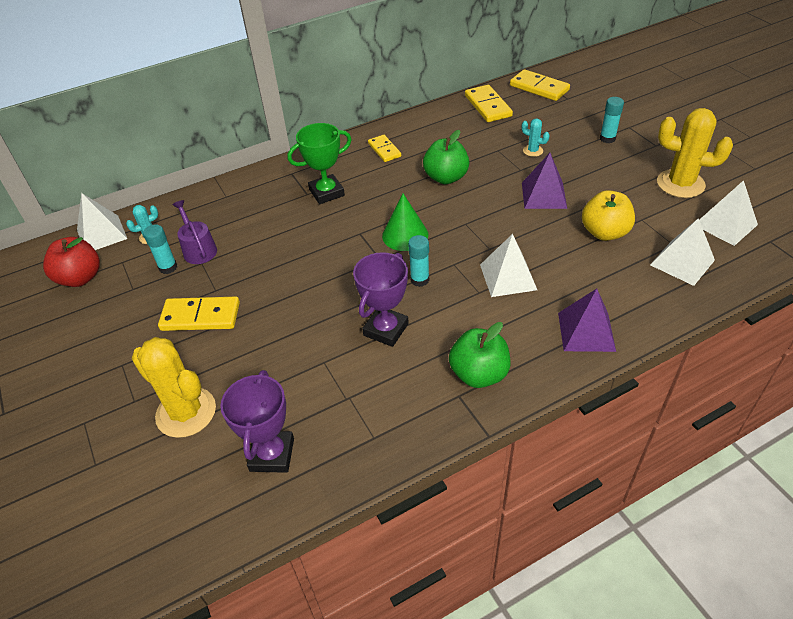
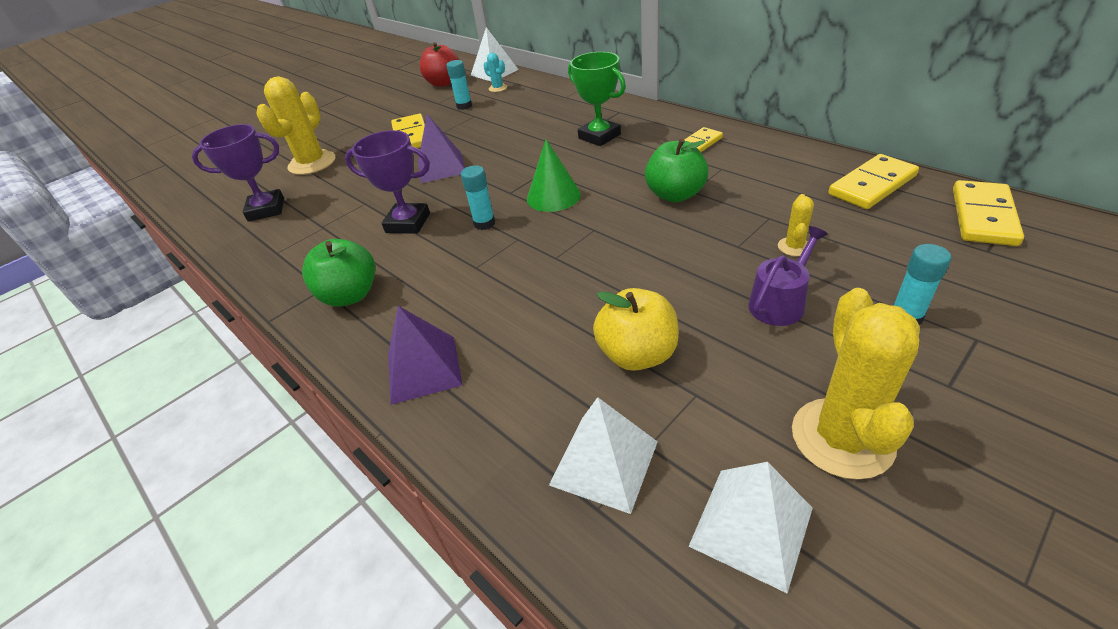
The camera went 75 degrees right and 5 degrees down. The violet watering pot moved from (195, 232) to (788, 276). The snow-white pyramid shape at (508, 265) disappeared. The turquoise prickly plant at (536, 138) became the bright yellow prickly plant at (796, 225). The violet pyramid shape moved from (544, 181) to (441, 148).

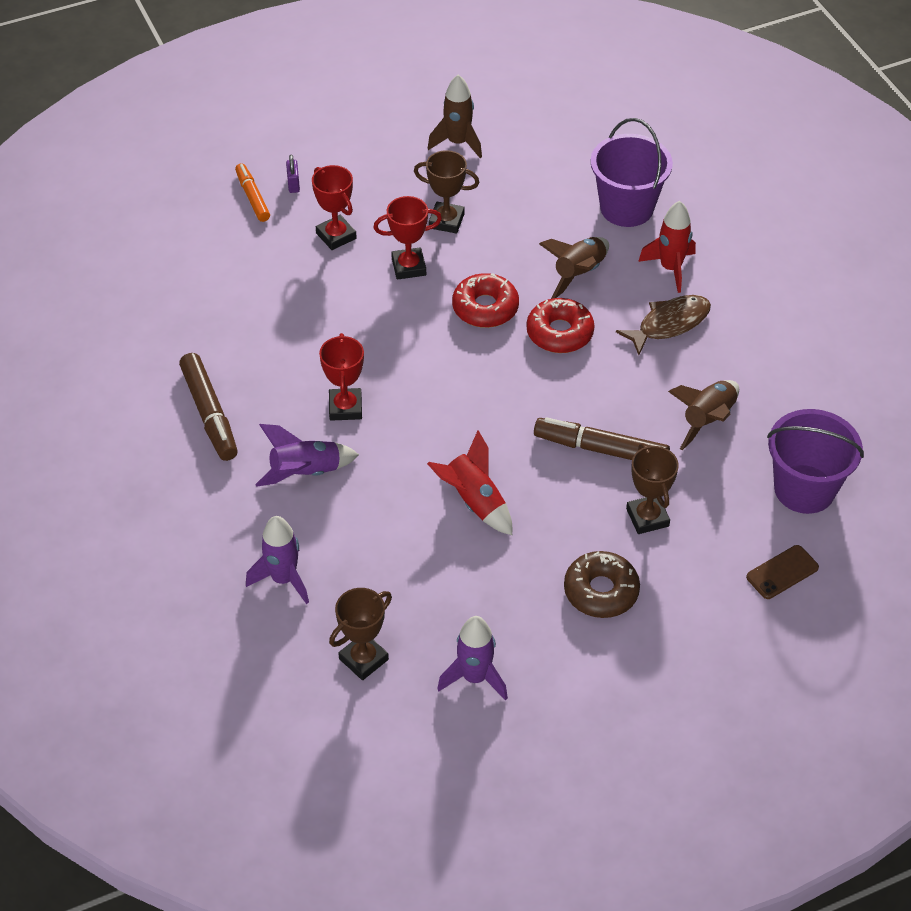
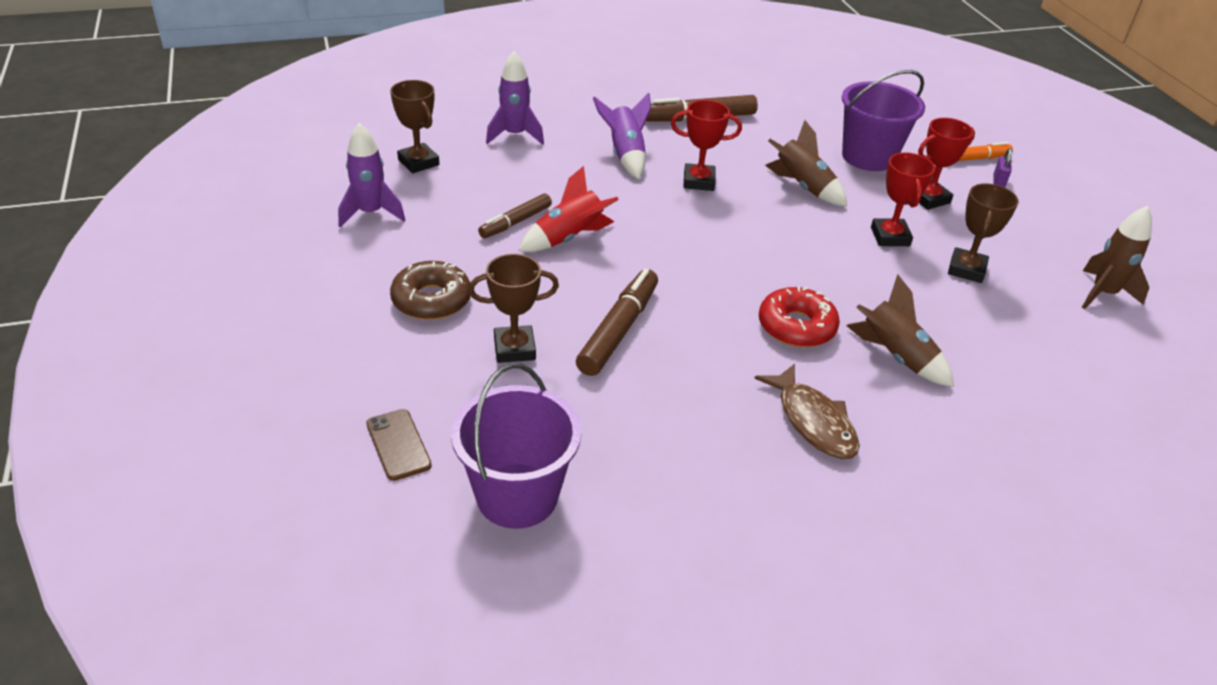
The camera went 95 degrees right and 10 degrees down. The violet padlock at (293, 174) turned 75 degrees counterclockwise. The scarlet glazed donut at (485, 300) disappeared. The violet sand bucket moved from (632, 172) to (883, 120). The scarlet rocket at (667, 247) disappeared. The brown rocket moved from (703, 415) to (806, 163). The brown felt pen at (515, 215) appeared.

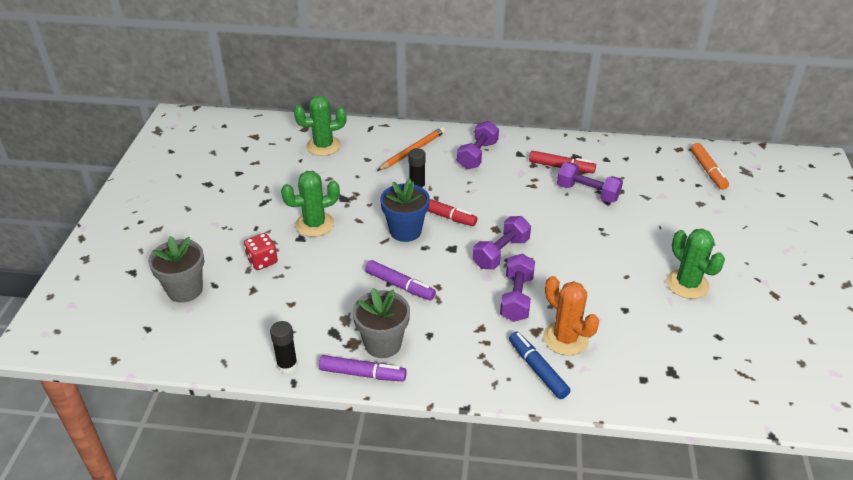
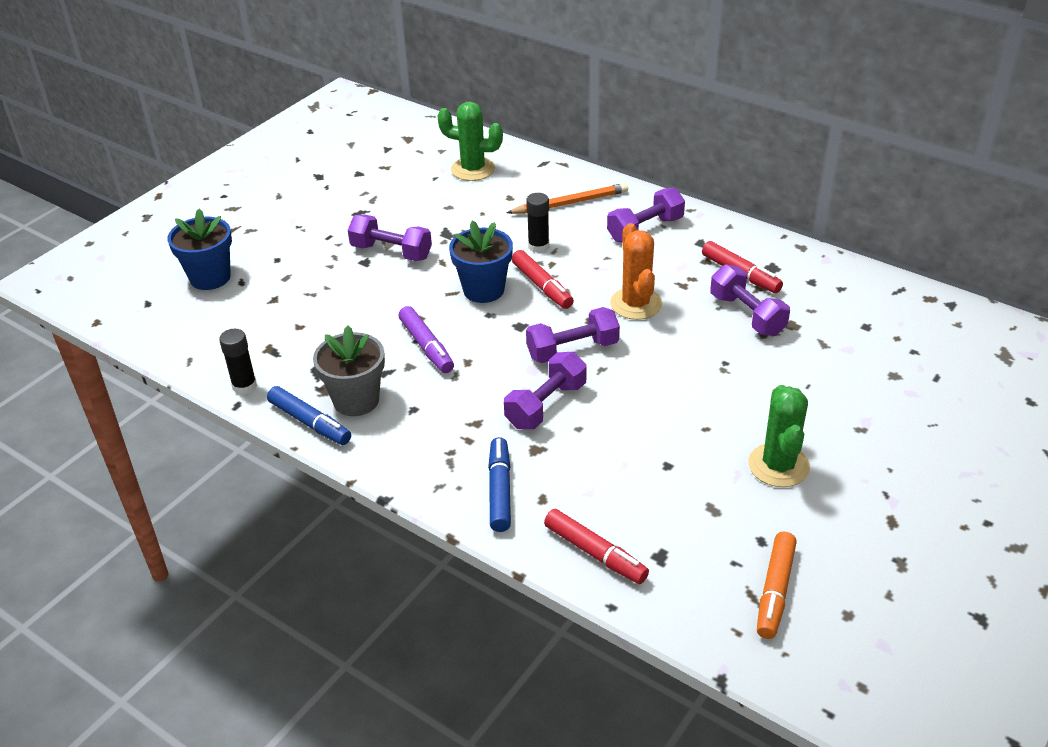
The camera went 30 degrees right and 0 degrees up. The gray potted plant at (176, 269) became the royal blue potted plant at (199, 249). The scarlet dice at (261, 251) disappeared. The emerald prickly plant at (310, 204) was replaced by the violet hand weight at (390, 237). The violet felt pen at (363, 368) became the royal blue felt pen at (309, 415). The orange-coloured prickly plant moved from (571, 315) to (636, 271). The orange-coloured felt pen moved from (710, 166) to (777, 585). The scarlet felt pen at (596, 546) appeared.

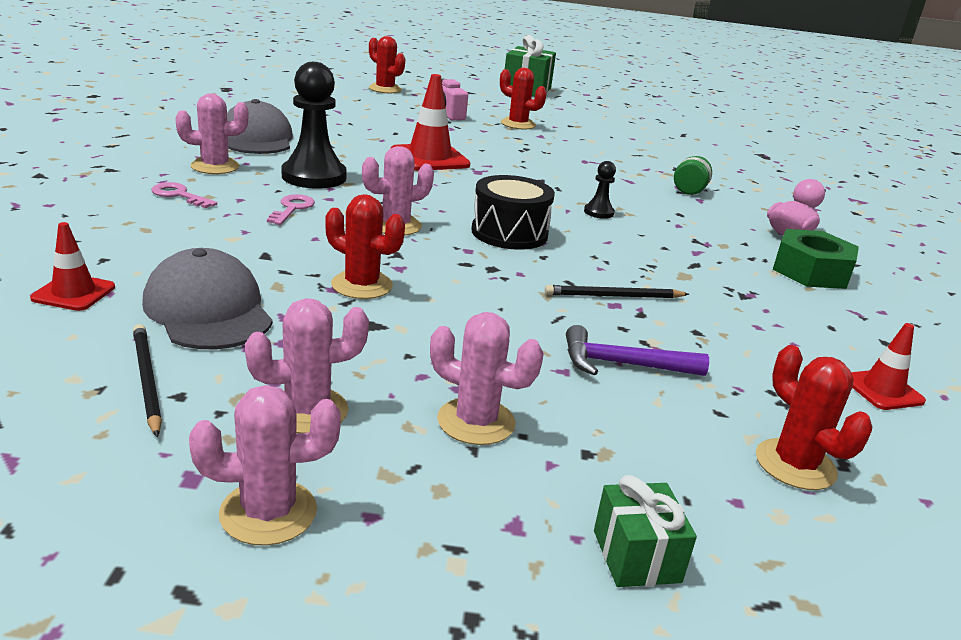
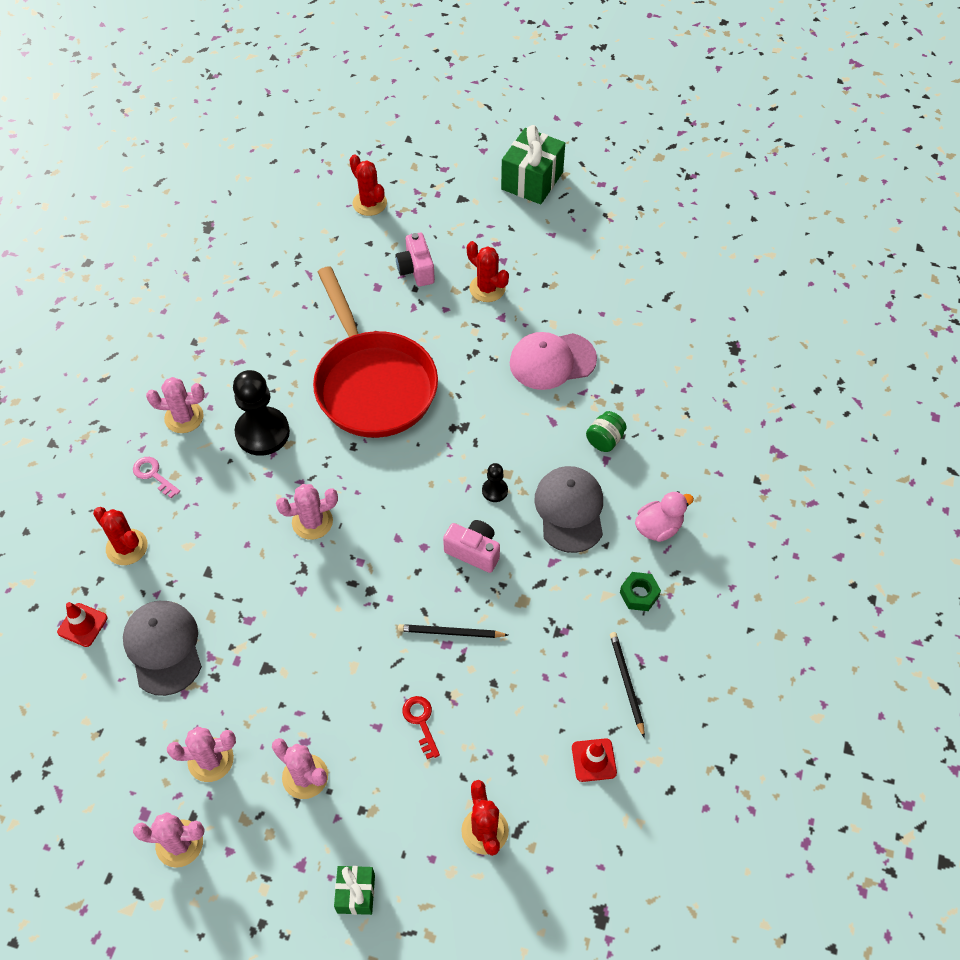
The camera went 15 degrees right and 30 degrees up. The ebony wooden pencil moved from (147, 380) to (627, 685). The gray cap moved from (260, 126) to (568, 509). The rosy latchkey at (291, 209) disappeared. The scarlet prickly plant moved from (365, 246) to (120, 536). The scarlet safety cone at (431, 122) was replaced by the scarlet frying pan at (375, 352). The ebony drum at (513, 212) disappeared. The violet hammer at (637, 350) was replaced by the scarlet latchkey at (421, 727). The emerald hex nut at (816, 259) changed to 0.59 times the size. The rosy photo camera at (471, 546) appeared. The rosy cap at (553, 361) appeared.

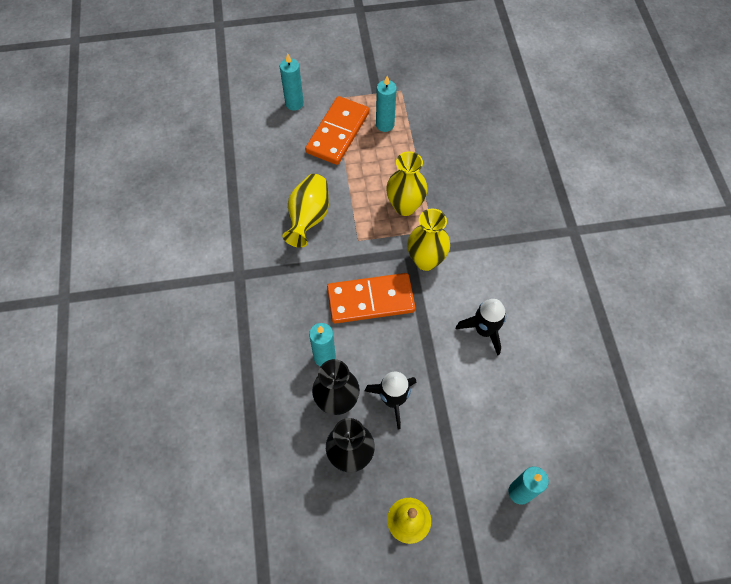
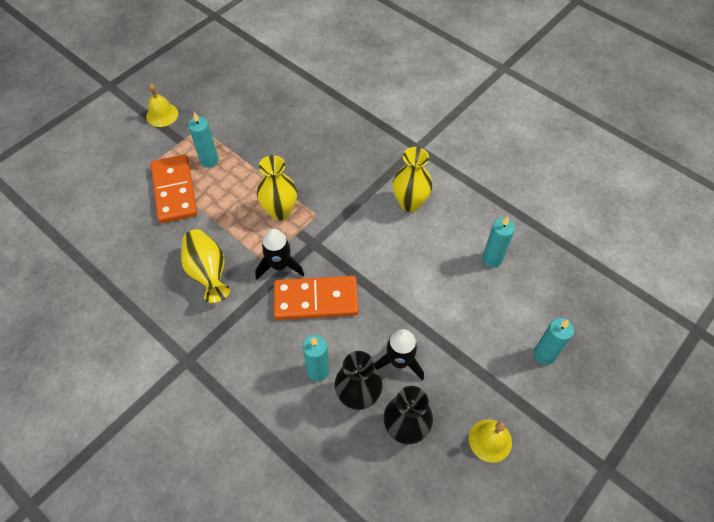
The camera went 40 degrees left and 5 degrees down. The turquoise candle moved from (292, 82) to (498, 241). The orange-coloured domino piece at (371, 298) turned 45 degrees clockwise. The bright yellow flower vase moved from (428, 240) to (413, 179). The ebony rocket moved from (481, 327) to (279, 254). The bright yellow bell at (162, 105) appeared.

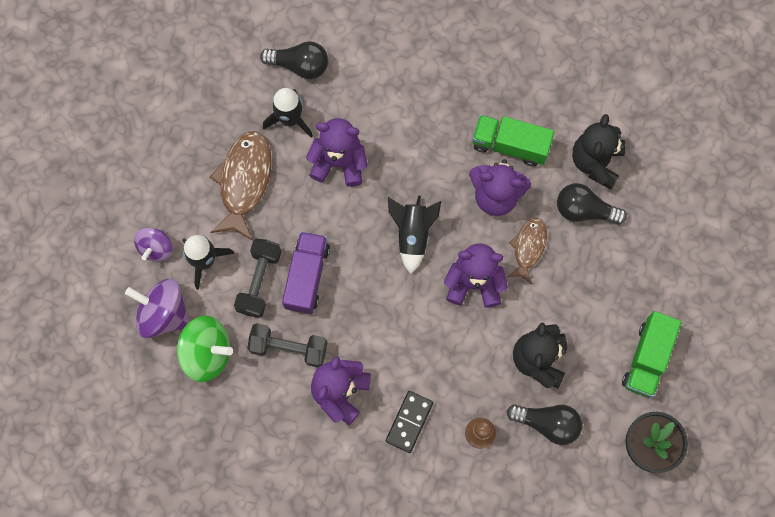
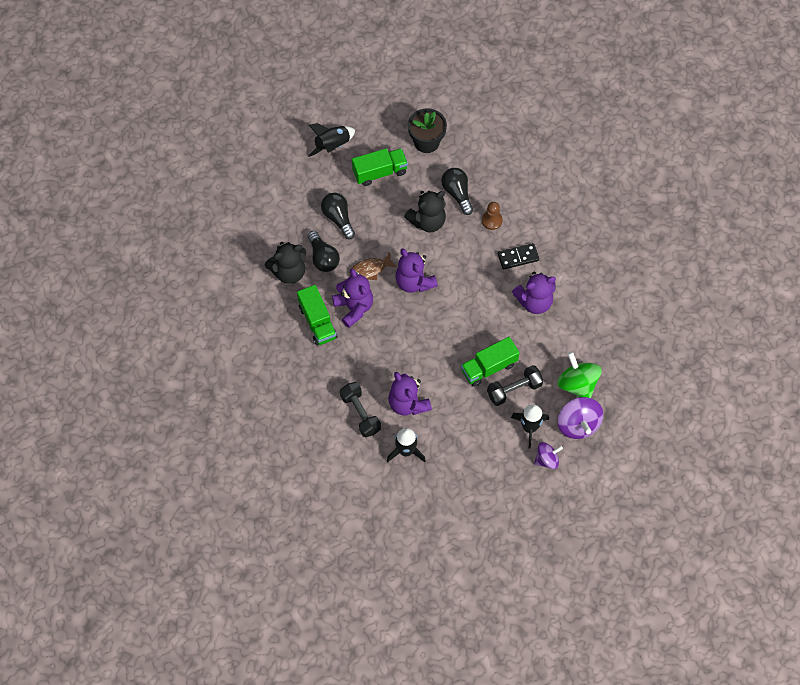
The camera went 130 degrees left and 10 degrees down. The brown fish at (241, 186) disappeared. The ebony hand weight moved from (287, 345) to (360, 409). The ebony lightbulb moved from (294, 60) to (338, 216). The violet toy truck at (306, 272) became the emerald toy truck at (490, 362). The ebony rocket moved from (414, 235) to (331, 140).

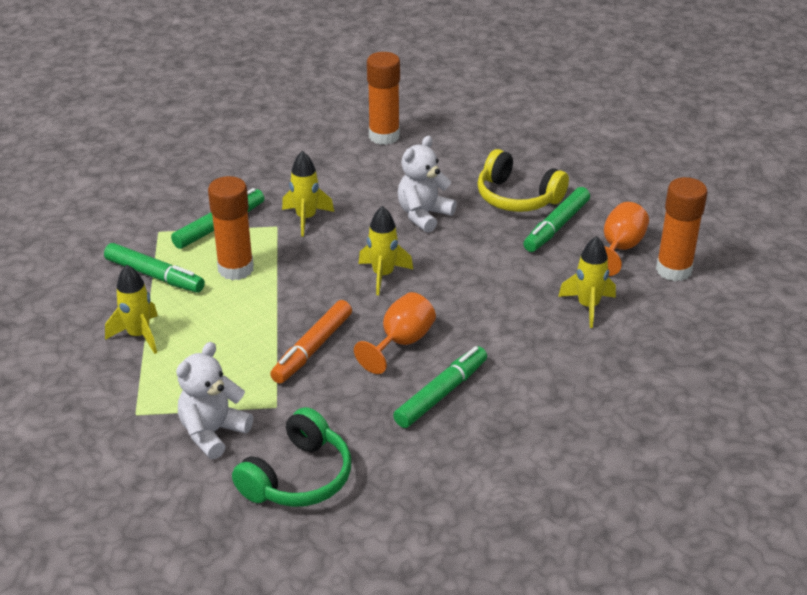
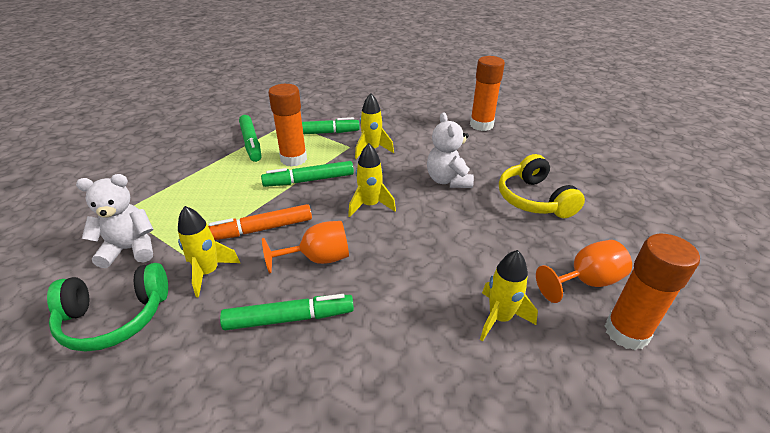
The camera went 40 degrees right and 0 degrees up. The bright yellow rocket moved from (131, 309) to (209, 251). The snow-white teddy bear at (427, 184) turned 90 degrees counterclockwise. The emerald felt pen moved from (556, 219) to (307, 174).

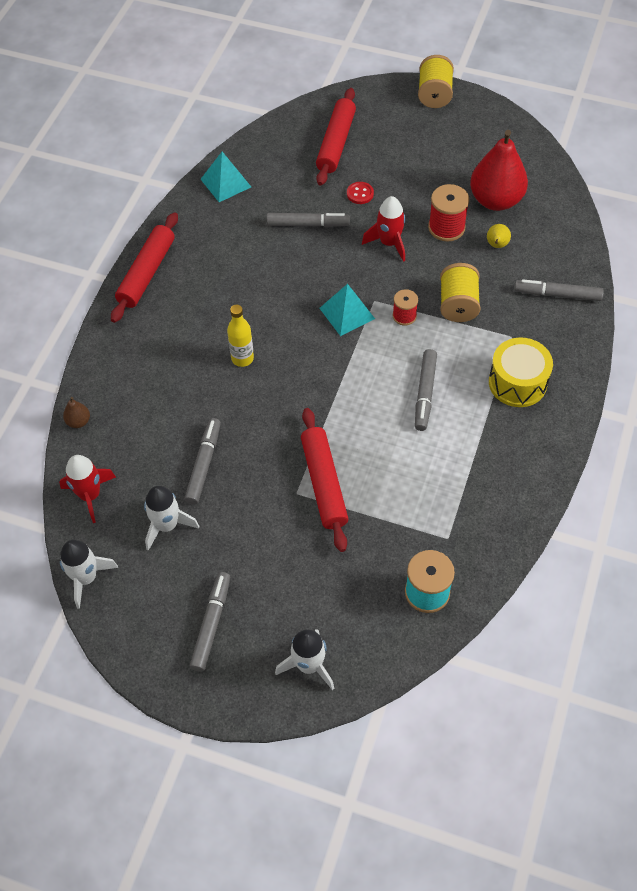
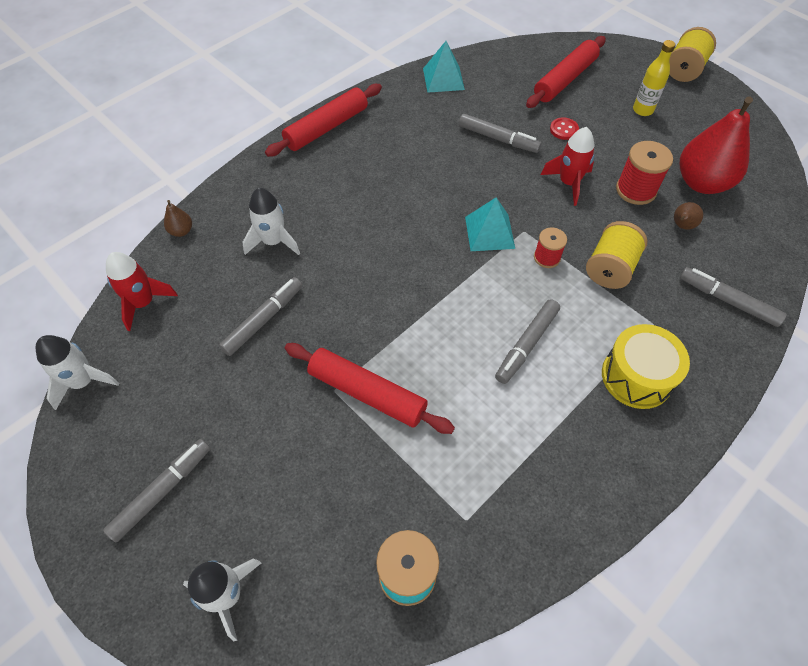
The camera went 25 degrees right and 0 degrees up. The snow-white rocket moved from (171, 518) to (271, 221). The bright yellow bottle moved from (240, 336) to (654, 78). The scarlet rolling pin at (324, 480) turned 75 degrees counterclockwise. The bright yellow pear at (499, 236) became the brown pear at (688, 216).

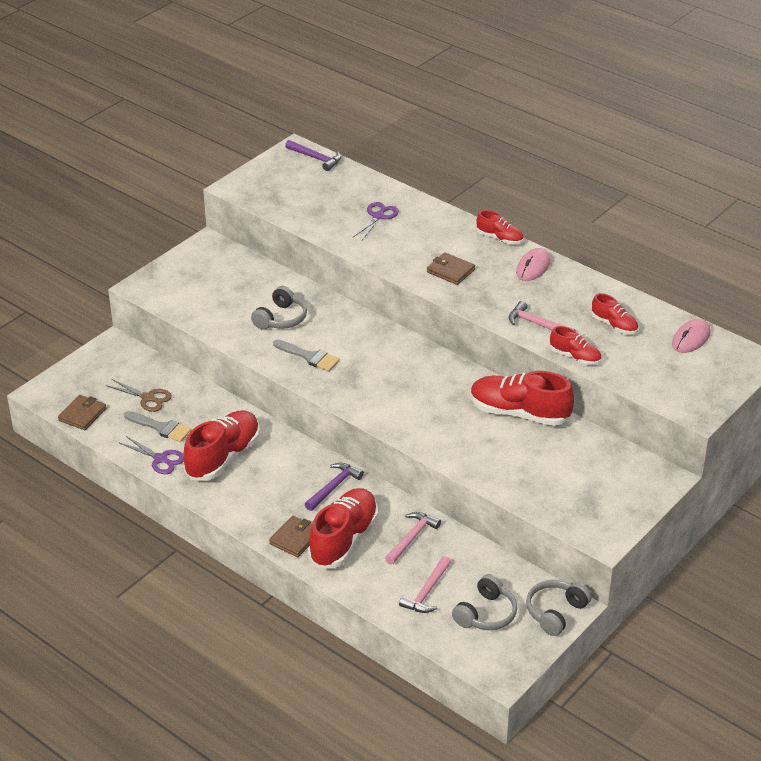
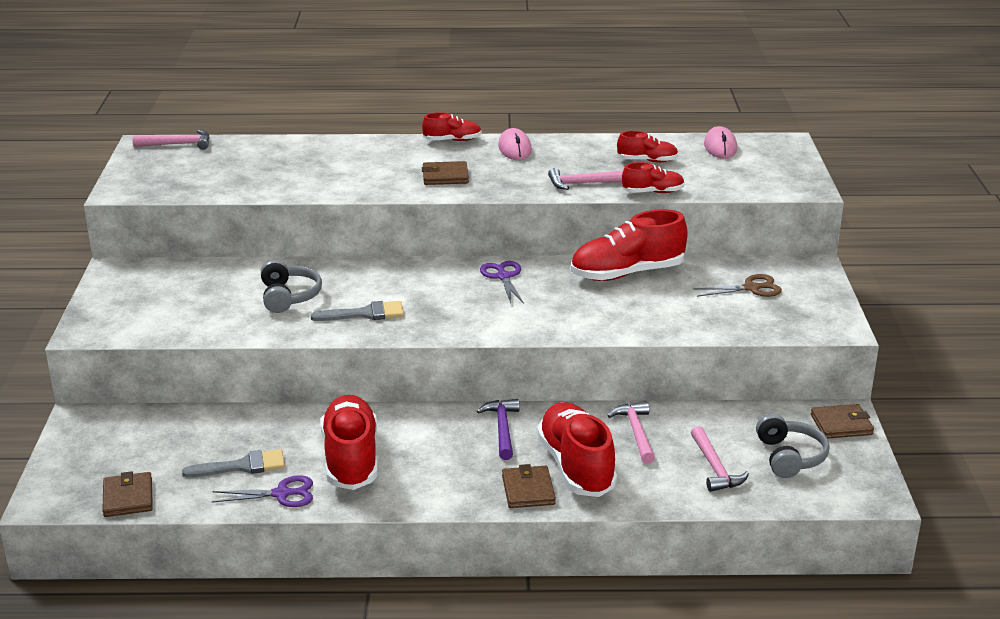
The camera went 40 degrees left and 10 degrees down. The brown scissors moved from (139, 395) to (737, 285). The violet hammer at (313, 155) became the rosy hammer at (171, 140). The violet scissors moved from (376, 221) to (502, 282). The gray headset at (559, 608) was replaced by the brown wallet at (842, 421).

